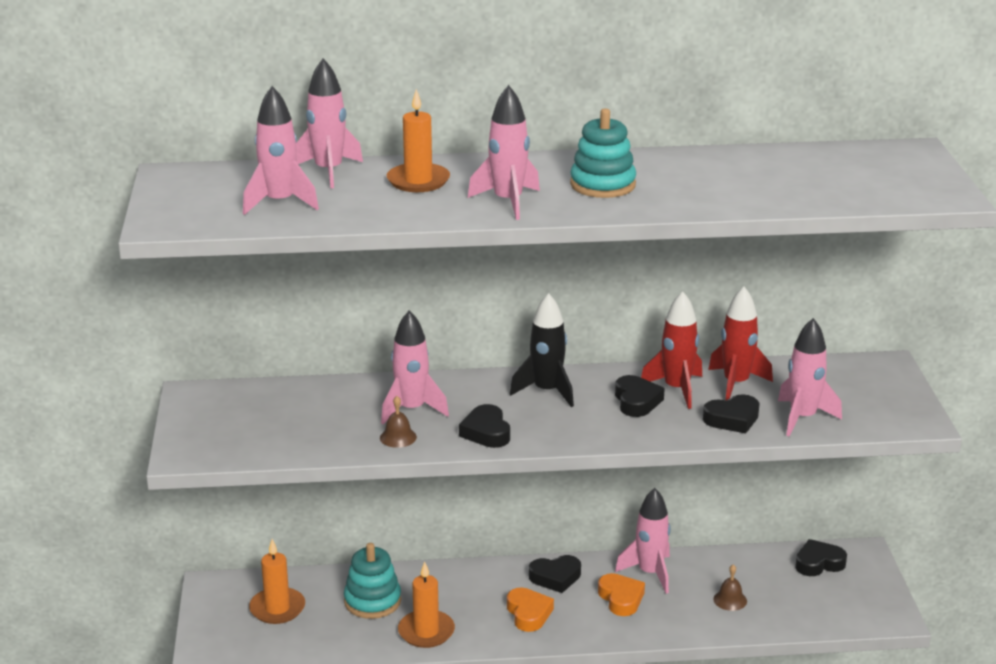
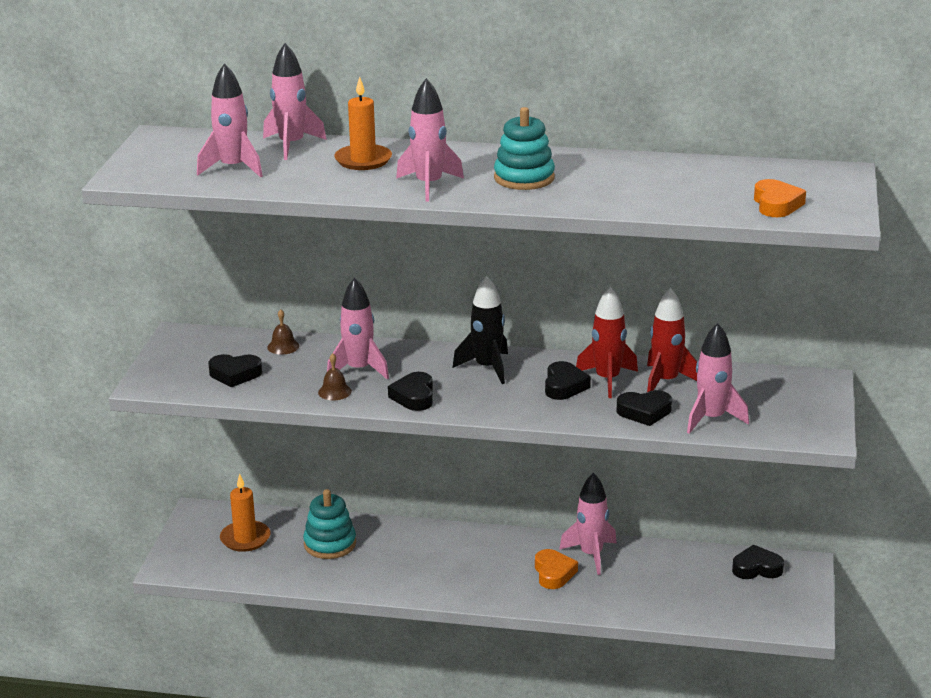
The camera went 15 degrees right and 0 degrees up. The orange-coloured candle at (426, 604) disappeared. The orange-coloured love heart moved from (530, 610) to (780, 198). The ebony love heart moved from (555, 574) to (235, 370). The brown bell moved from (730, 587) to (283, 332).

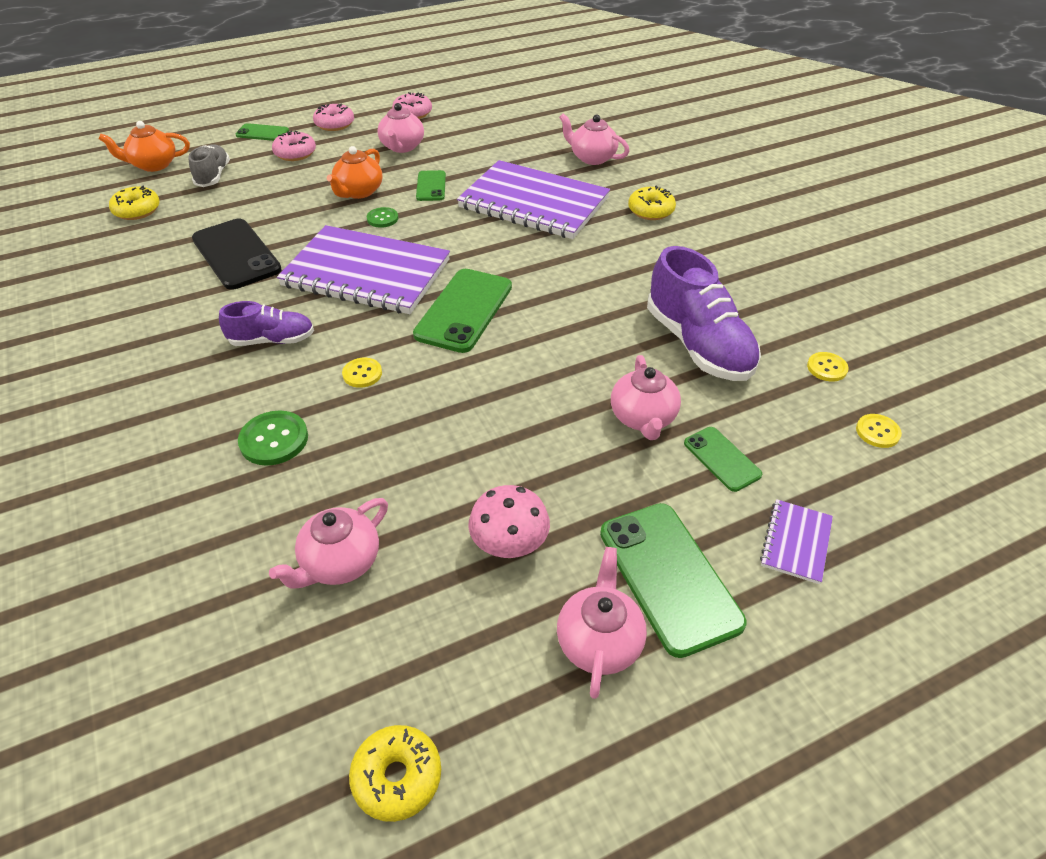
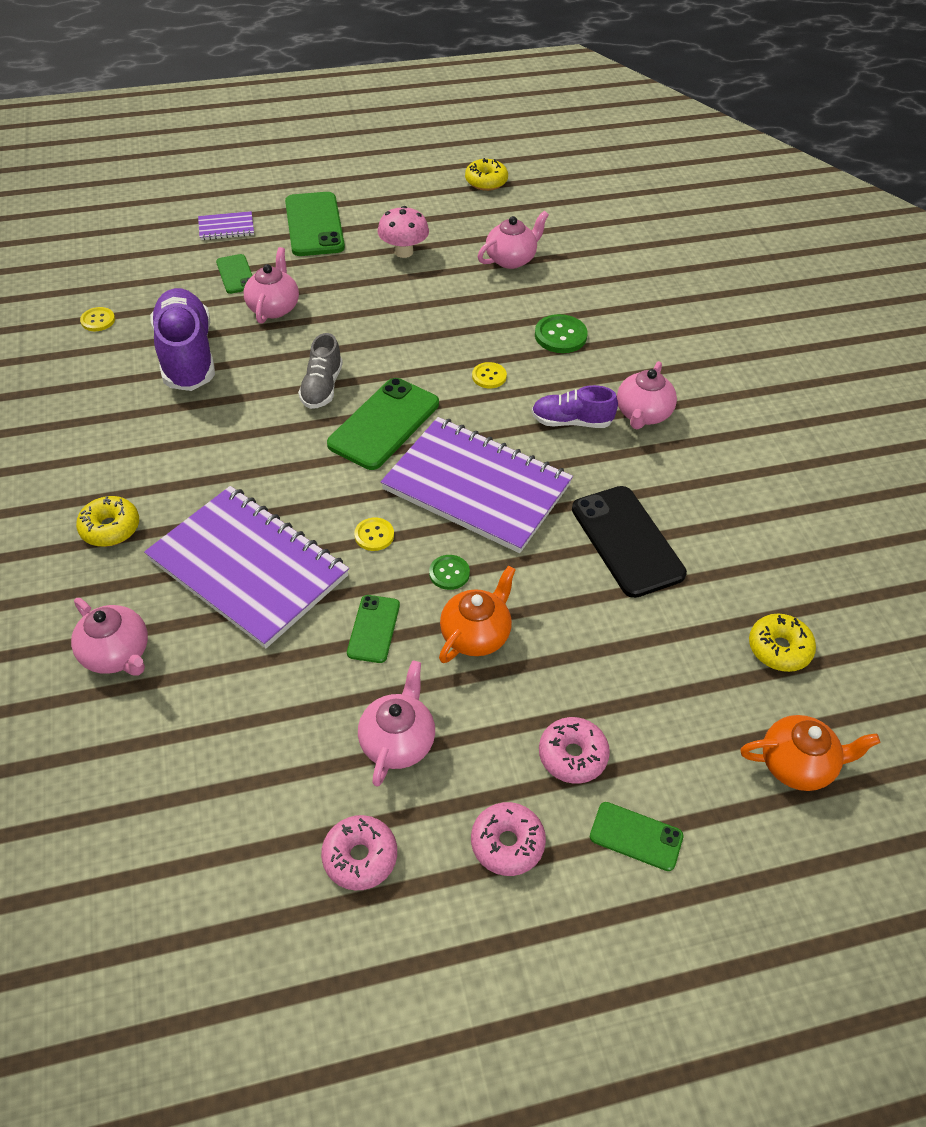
The camera went 170 degrees left and 5 degrees up. The gray shoe moved from (209, 165) to (320, 371). The rosy china teapot moved from (602, 623) to (647, 395). The violet notebook at (796, 541) turned 45 degrees clockwise. The bright yellow button moved from (879, 431) to (374, 534).

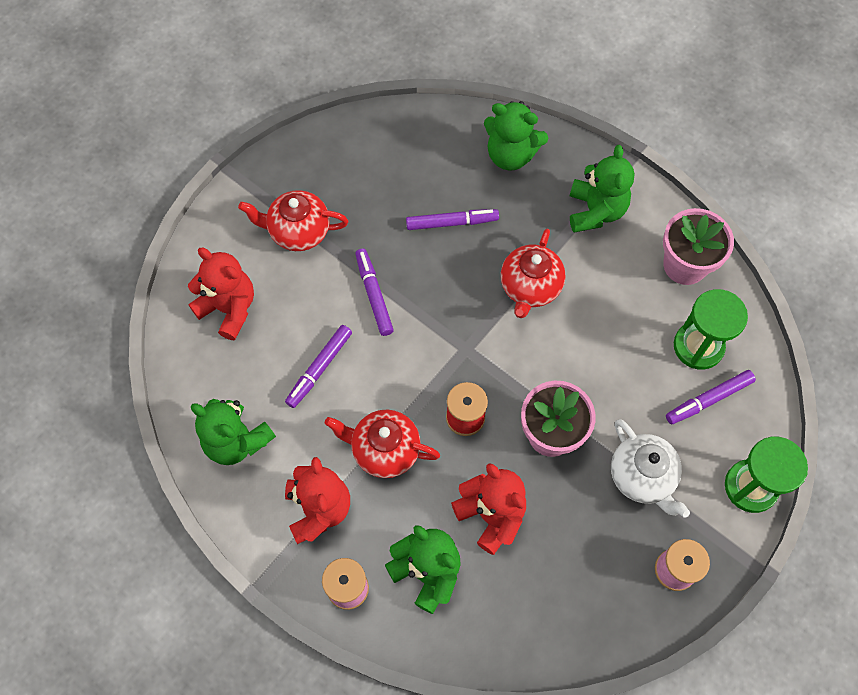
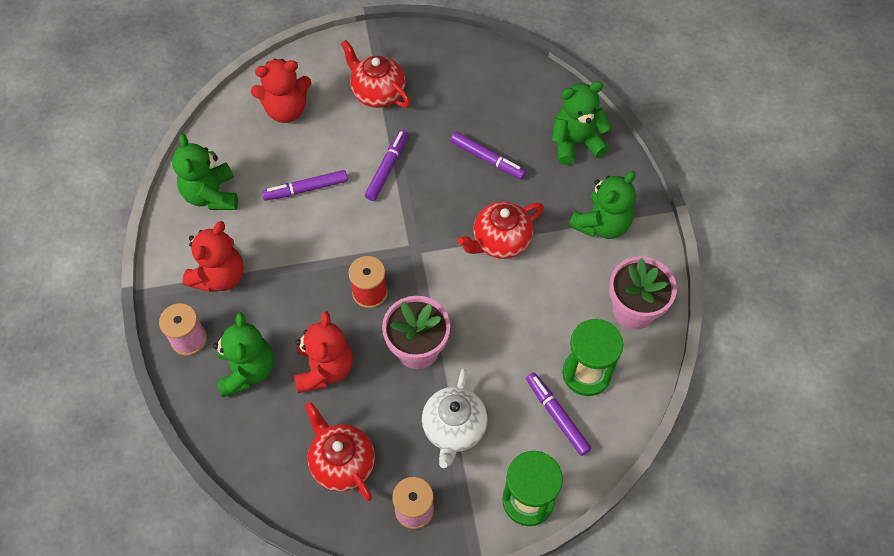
The camera went 40 degrees right and 5 degrees down. The scarlet teddy bear at (221, 294) turned 90 degrees clockwise. The scarlet china teapot moved from (382, 444) to (340, 451). The emerald teddy bear at (516, 136) turned 105 degrees clockwise. The violet felt pen at (711, 397) turned 45 degrees clockwise.

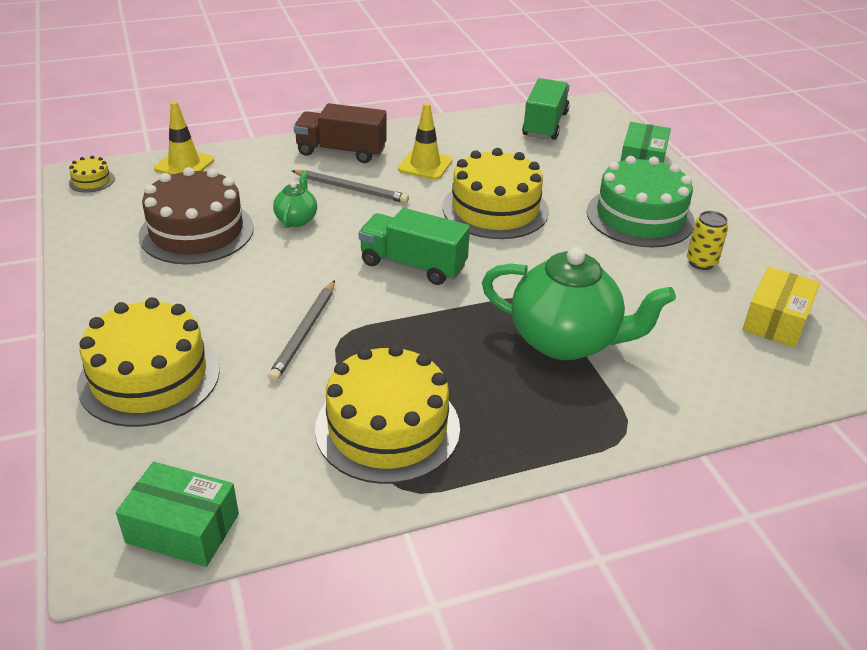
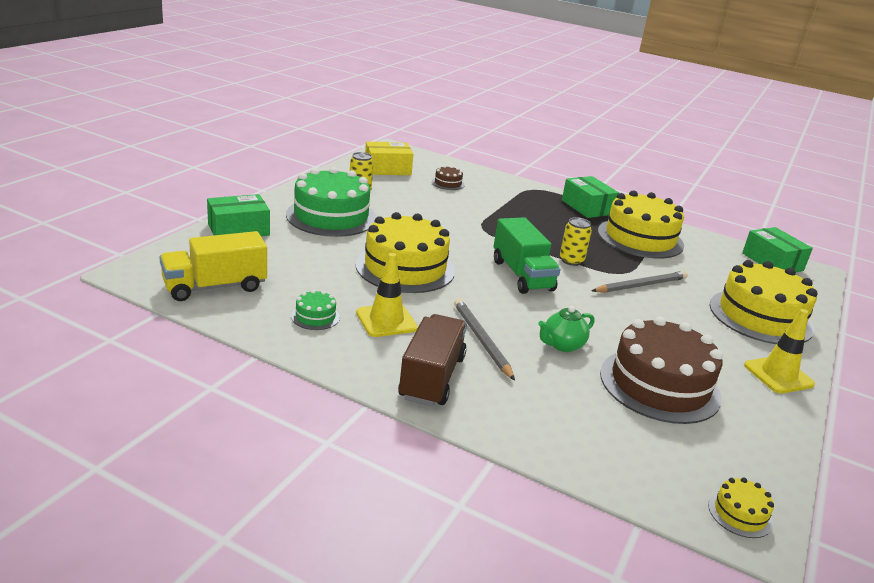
The camera went 135 degrees left and 10 degrees down. The bright yellow safety cone moved from (184, 138) to (779, 351). The brown toy truck at (340, 133) turned 135 degrees counterclockwise. The emerald china teapot at (579, 303) disappeared. The emerald toy truck at (545, 109) became the bright yellow toy truck at (213, 266). The emerald layer cake at (315, 310) appeared. The brown layer cake at (448, 177) appeared. The bright yellow soda can at (576, 241) appeared. The emerald box at (590, 197) appeared.

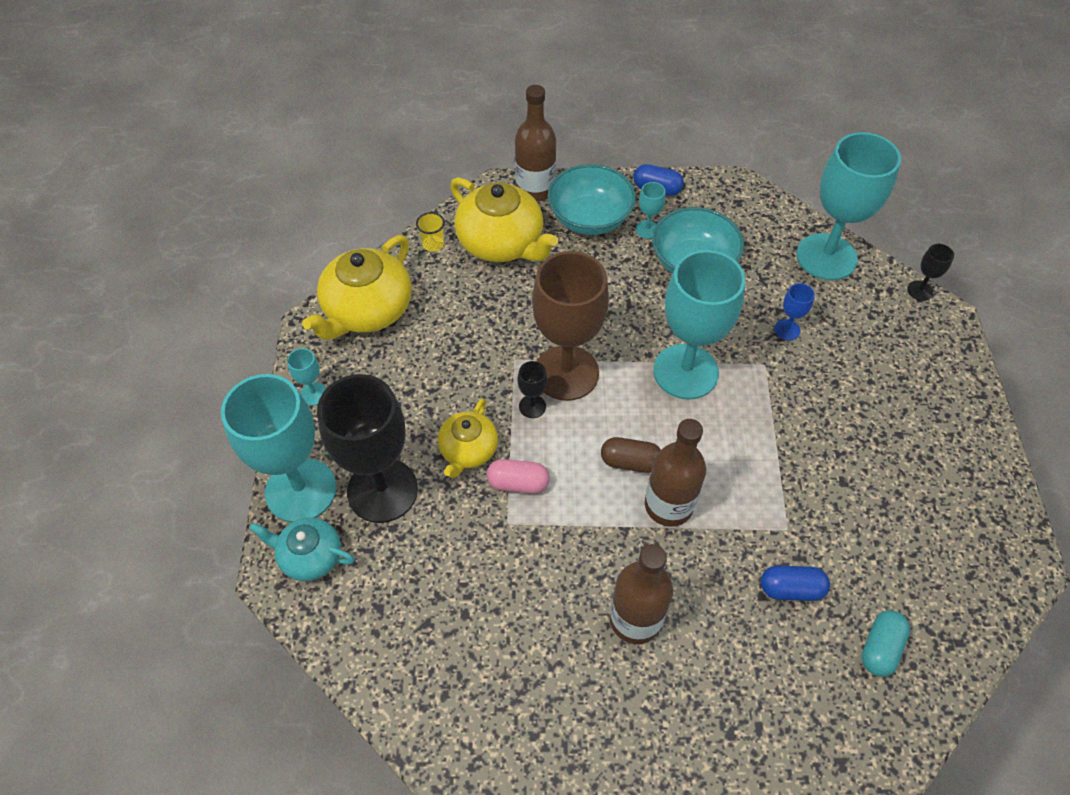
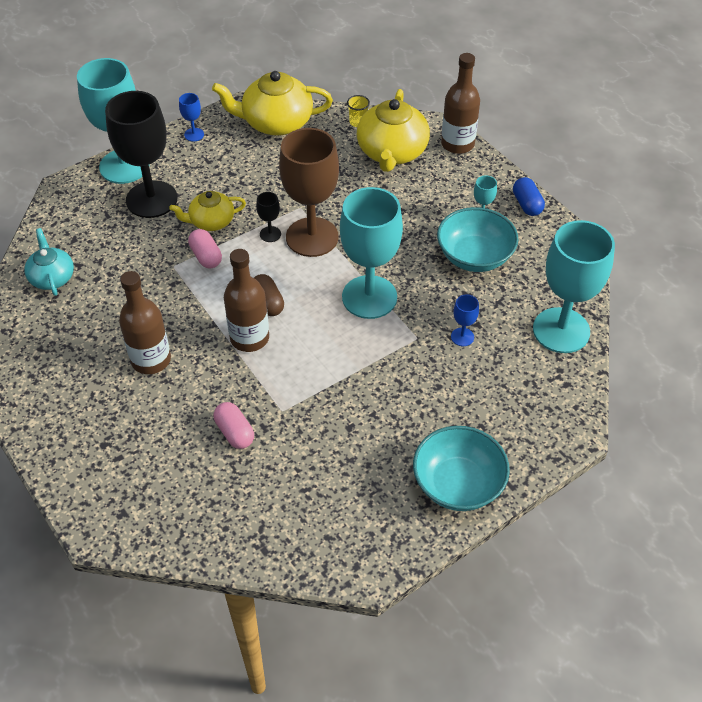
The camera went 55 degrees right and 5 degrees down. The turquoise china teapot moved from (302, 549) to (49, 262). The turquoise chalice at (307, 376) became the royal blue chalice at (191, 117). The turquoise deep dish moved from (592, 199) to (461, 468). The royal blue pill shape at (795, 583) became the rosy pill shape at (234, 425). The turquoise pill shape at (886, 643) disappeared. The ebony chalice at (930, 272) disappeared.

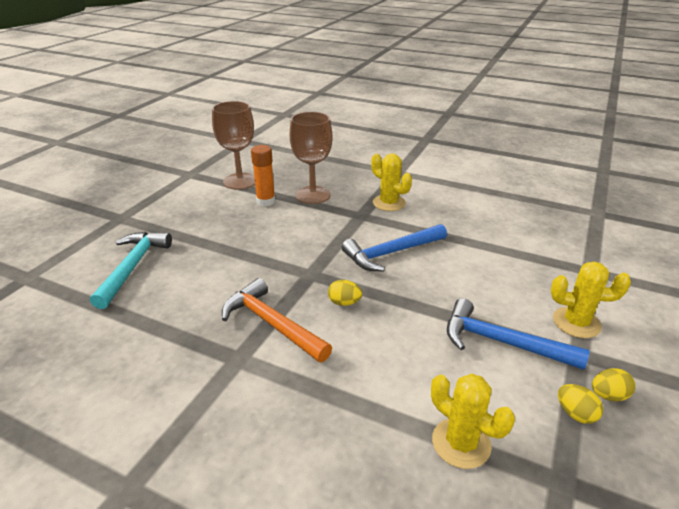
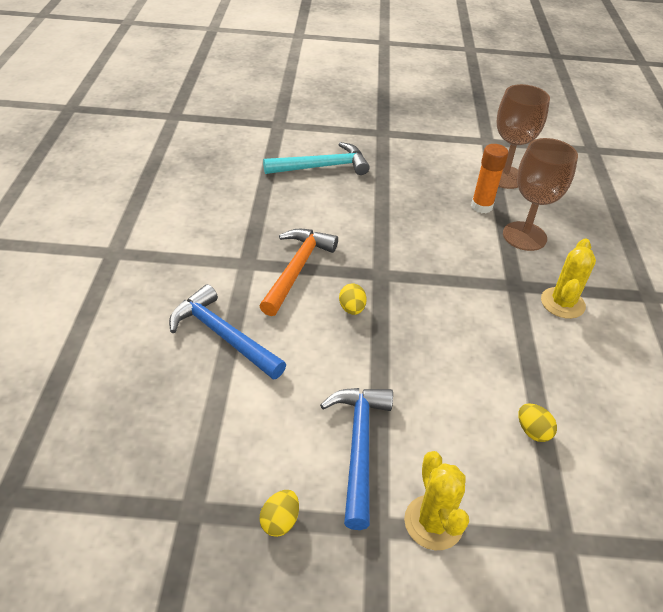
The camera went 65 degrees right and 10 degrees up. The royal blue hammer moved from (394, 247) to (227, 331). The bright yellow prickly plant at (473, 421) disappeared. The bright yellow egg moved from (613, 385) to (537, 422).

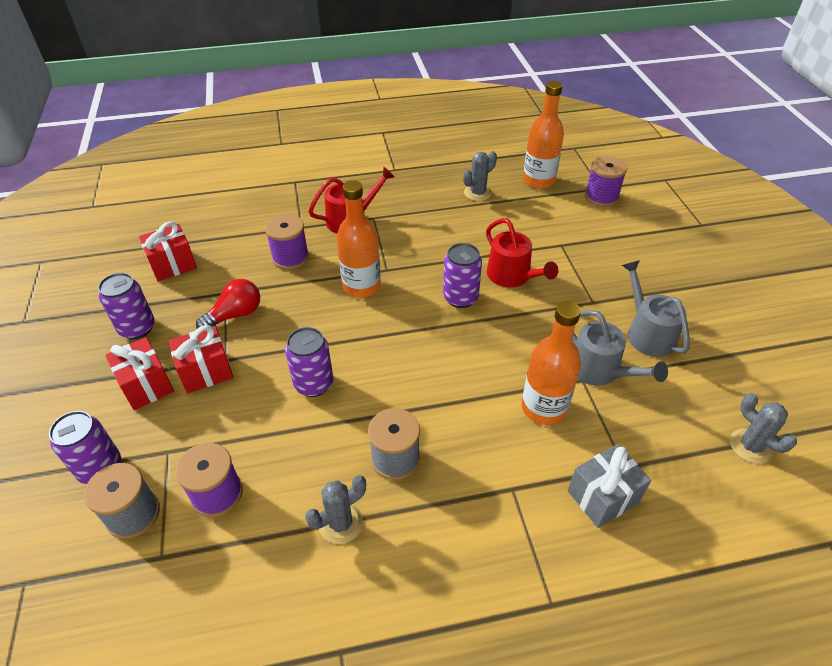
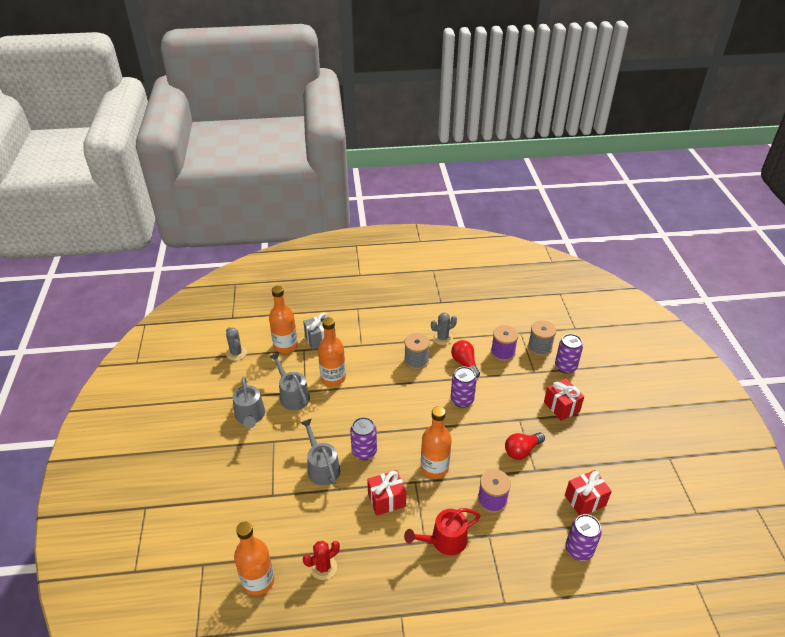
The camera went 175 degrees left and 5 degrees down. The violet soda can moved from (126, 306) to (584, 537). The scarlet wrapped gift moved from (201, 359) to (386, 493). The gray prickly plant at (480, 176) became the scarlet prickly plant at (321, 560). The scarlet watering pot at (522, 252) became the gray watering pot at (320, 452). The violet reel of thread at (606, 181) disappeared. The orange-coloured bottle at (283, 319) appeared. The scarlet lightbulb at (465, 359) appeared.

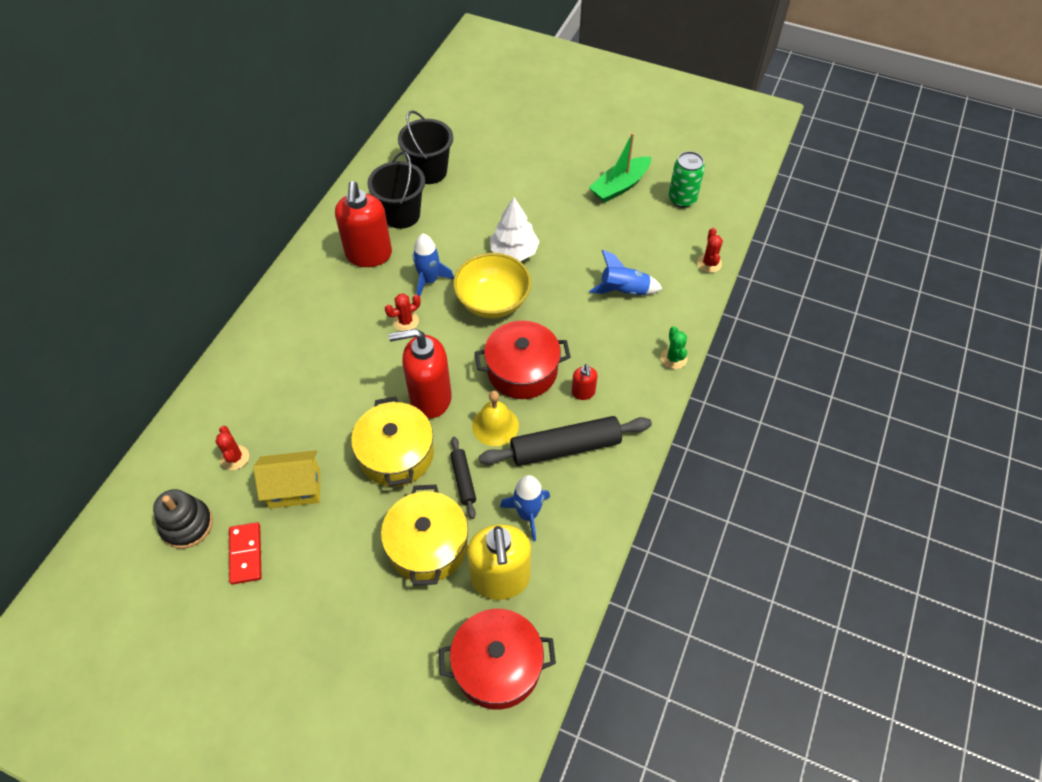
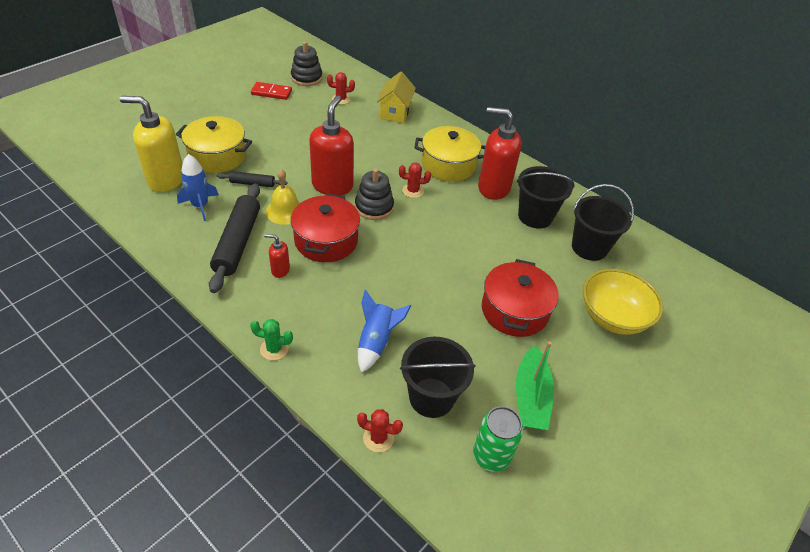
The camera went 105 degrees right and 10 degrees down. The bright yellow cottage moved from (286, 479) to (396, 97). The bright yellow pot moved from (392, 441) to (450, 154). The scarlet prickly plant at (403, 312) turned 75 degrees counterclockwise. The royal blue rocket at (433, 265) disappeared. The scarlet pot moved from (497, 659) to (520, 298). The bright yellow deep dish moved from (492, 285) to (623, 302). The snow-white toy tree at (515, 229) disappeared. The emerald sailboat at (620, 168) turned 150 degrees counterclockwise. The ebony stacking toy at (374, 194) appeared. The ebony sand bucket at (438, 377) appeared.

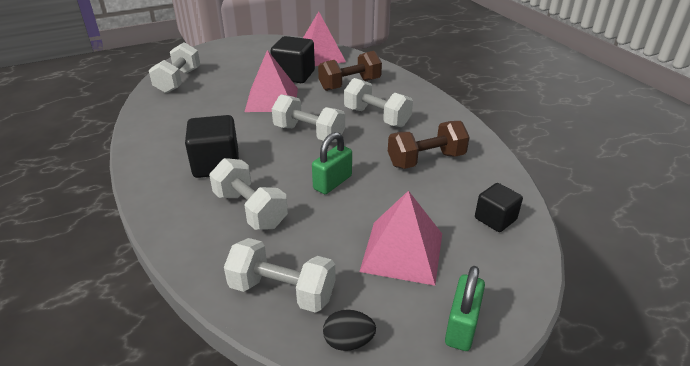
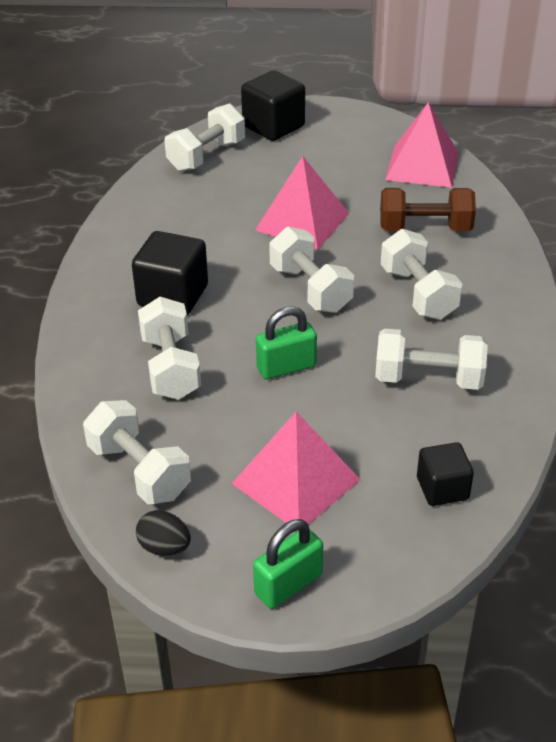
The camera went 30 degrees right and 5 degrees up. The ebony block moved from (292, 59) to (273, 106). The brown hand weight at (429, 145) became the snow-white hand weight at (431, 359).

